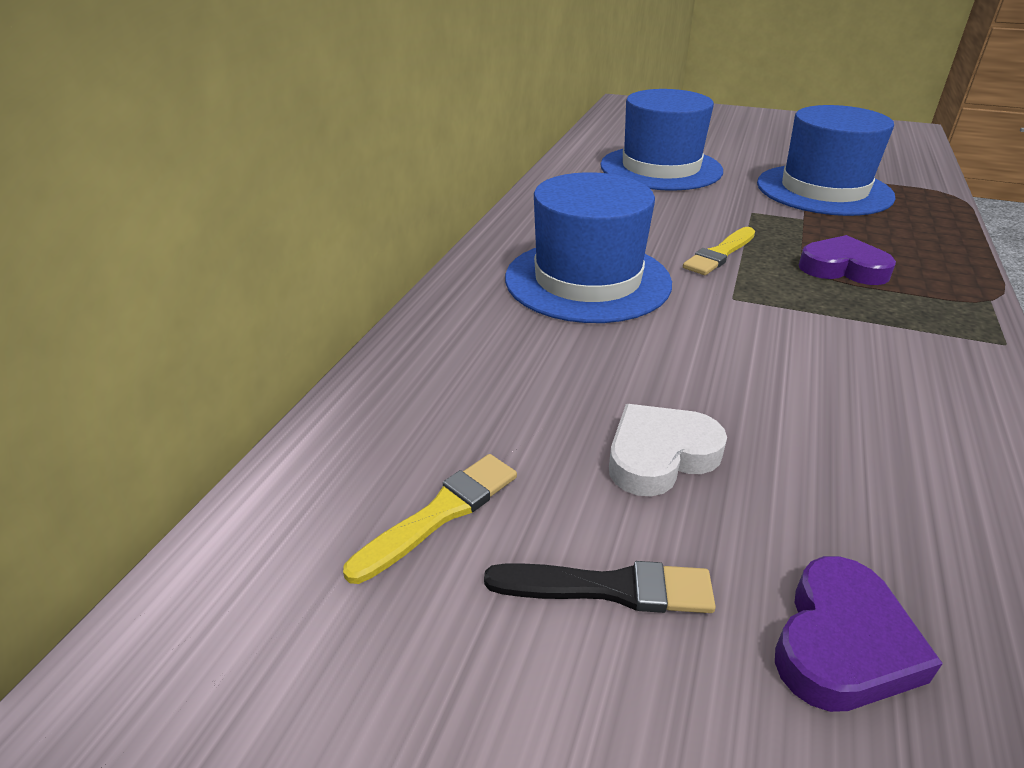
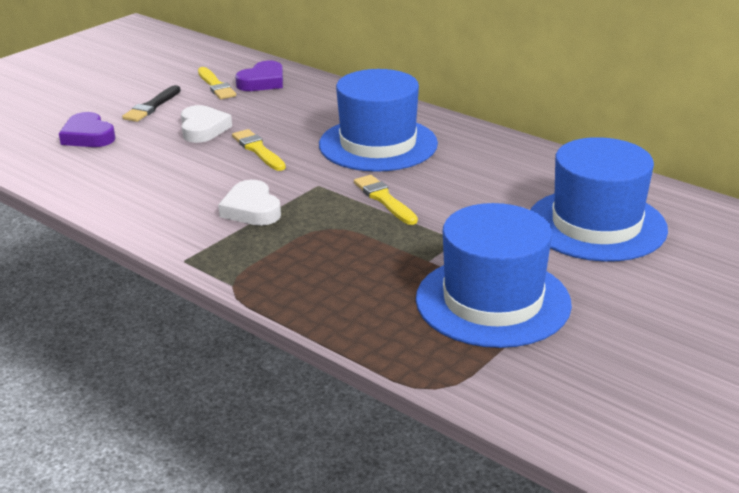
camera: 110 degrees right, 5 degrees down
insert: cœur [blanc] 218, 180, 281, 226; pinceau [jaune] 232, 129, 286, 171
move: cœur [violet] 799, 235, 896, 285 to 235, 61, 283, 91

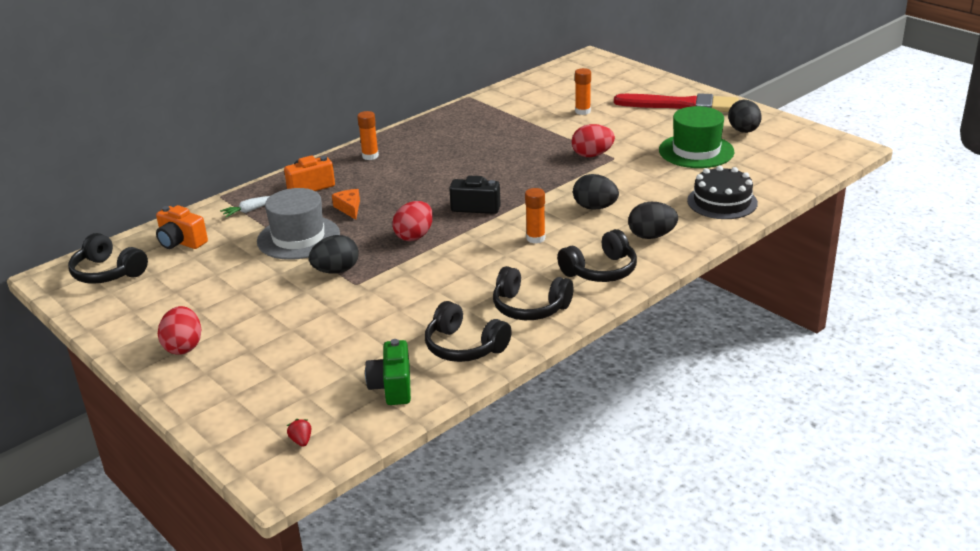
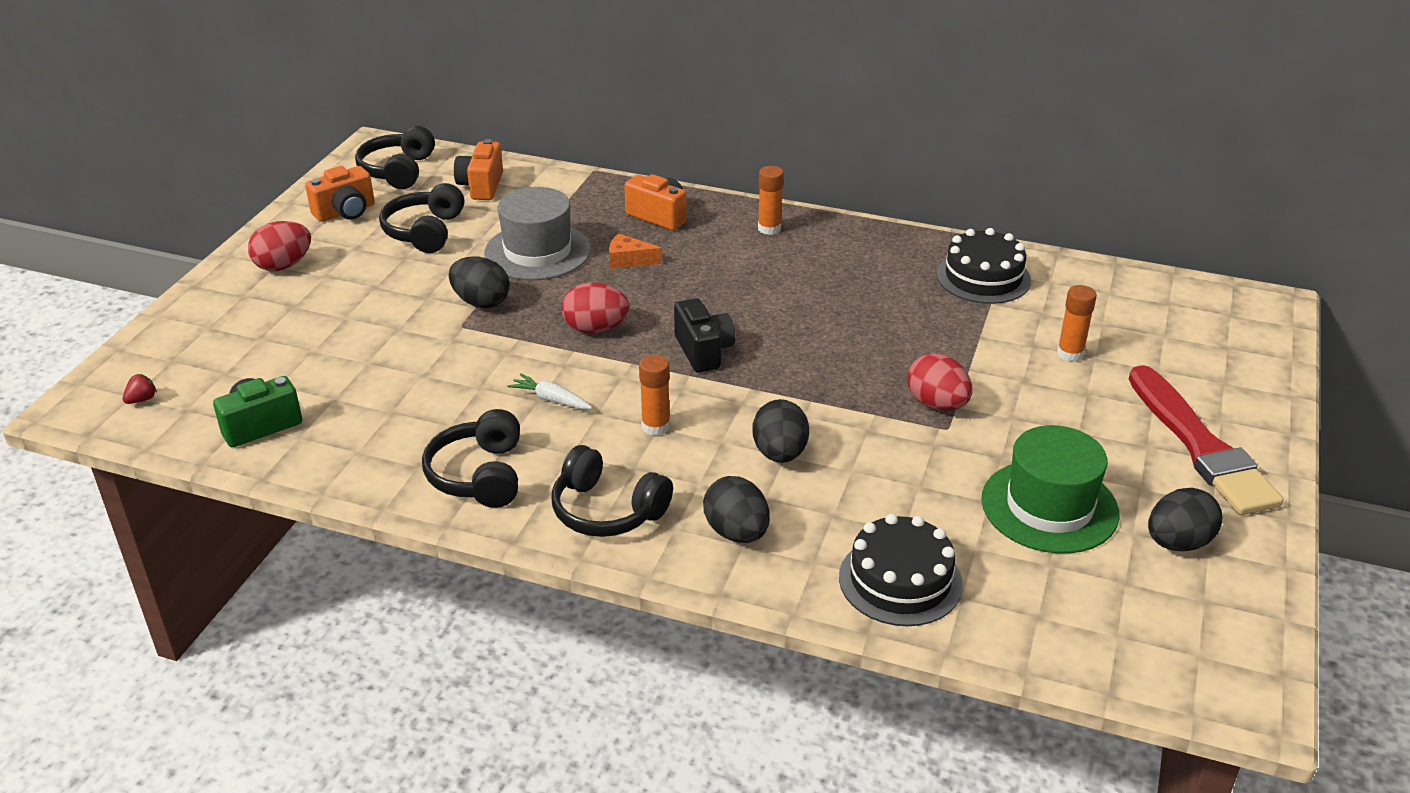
camera: 60 degrees right, 5 degrees up
insert: appareil photo [orange] 305, 166, 375, 222; gâteau [noir] 936, 228, 1031, 304
move: carotte [blanc] 220, 196, 270, 217 to 507, 373, 592, 409; casque audio [noir] 425, 301, 512, 362 to 379, 183, 464, 253
rotate: fromage [orange] 332, 189, 360, 220 = 609, 233, 662, 269 120 degrees counterclockwise

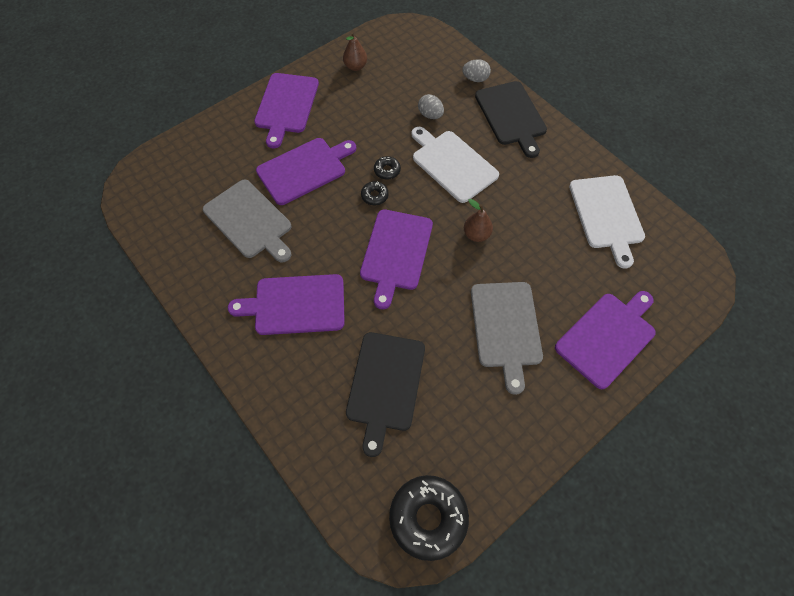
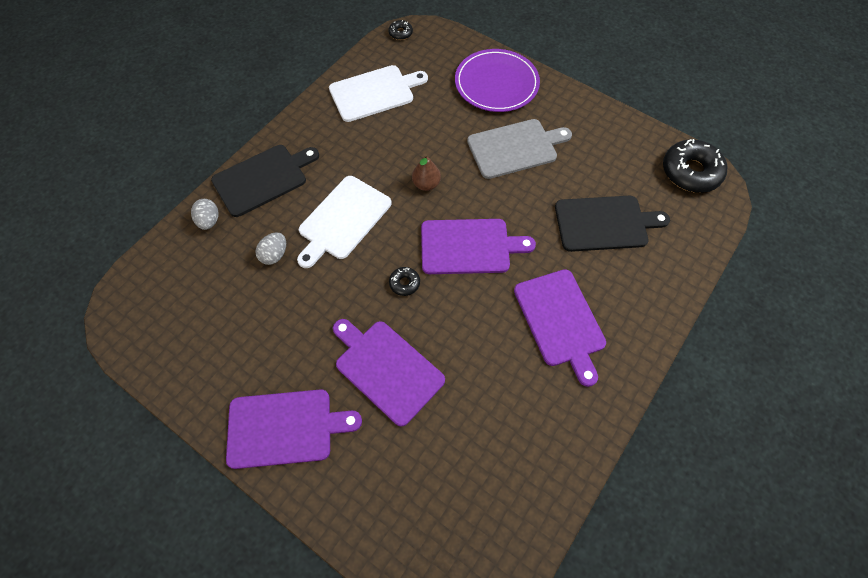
camera: 105 degrees left, 0 degrees up
delete: planche à découper [gris] 203, 180, 291, 263; poire [marron] 343, 32, 367, 71
move: beignet [noir] 374, 156, 401, 180 to 388, 20, 413, 40
replace: planche à découper [violet] 555, 291, 656, 389 to assiette [violet] 455, 49, 540, 112

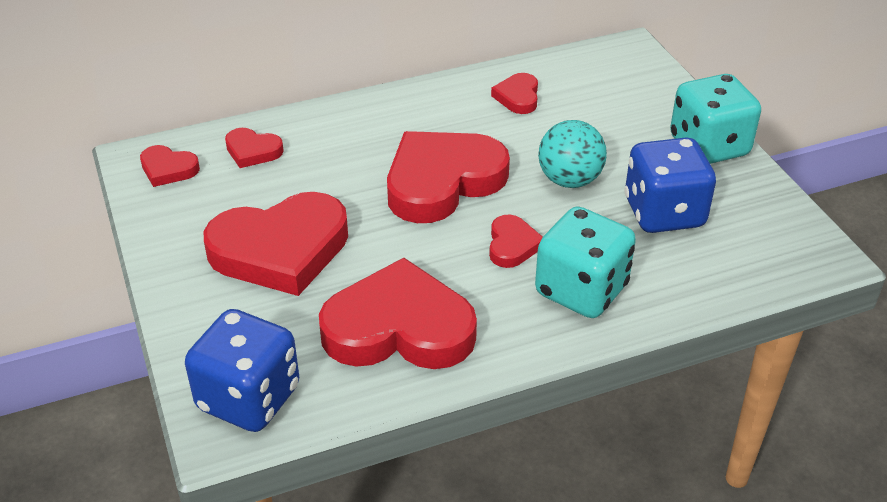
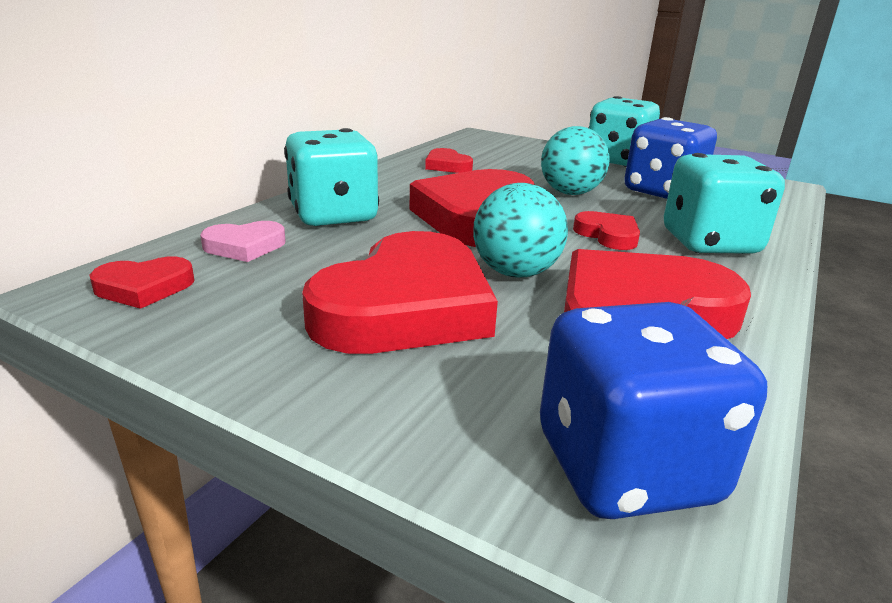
camera: 40 degrees left, 15 degrees down
insert: dé [turquoise] 284, 128, 379, 226; balle [turquoise] 473, 183, 568, 278
recolor: cœur [rouge] 225, 128, 284, 168 to cœur [rose] 200, 221, 286, 262

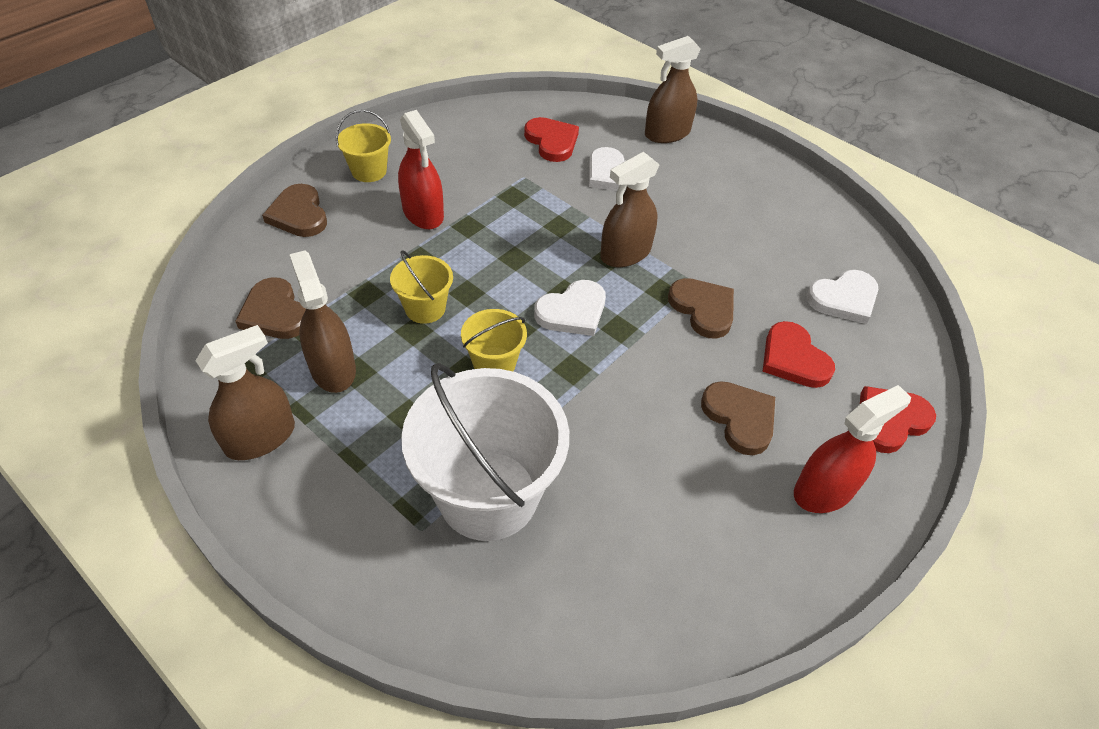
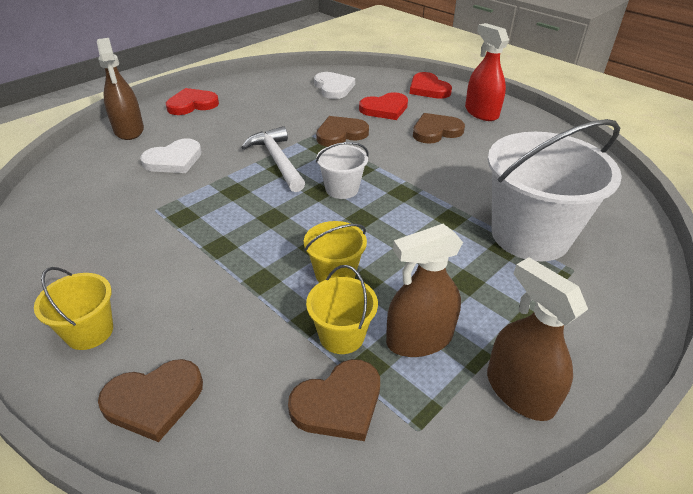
camera: 85 degrees left, 10 degrees down
delete: vaporisateur [rouge] 398, 110, 444, 229
move: seau [jaune] 461, 309, 527, 371 to 306, 265, 378, 354; cœur [rouge] 524, 117, 579, 162 to 166, 88, 219, 115
replace: cœur [blanc] 534, 280, 606, 336 to seau [blanc] 316, 142, 369, 199; vaporisateur [marron] 600, 152, 660, 267 to marteau [blanc] 241, 126, 305, 192

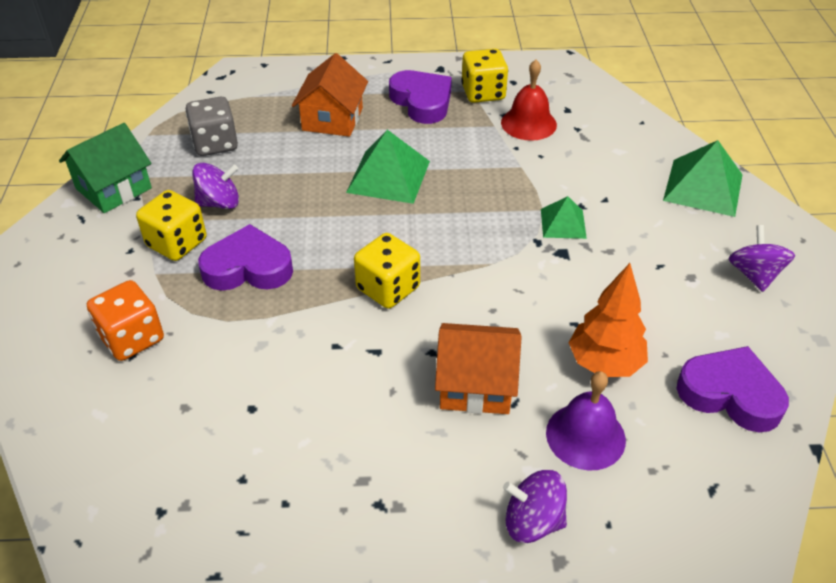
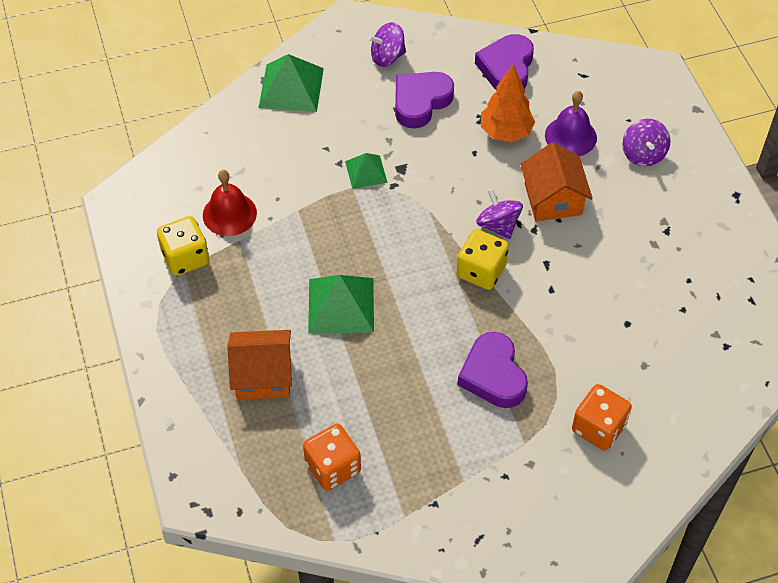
camera: 105 degrees left, 10 degrees up
delete: maison [vert] 59, 123, 152, 213; dé [jaune] 136, 190, 207, 261
move: toupie [violet] 192, 163, 239, 209 to 476, 189, 523, 239; cœur [violet] 389, 70, 452, 124 to 395, 72, 454, 129
recolor: dé [gris] 186, 97, 238, 156 to dé [orange] 303, 424, 361, 491

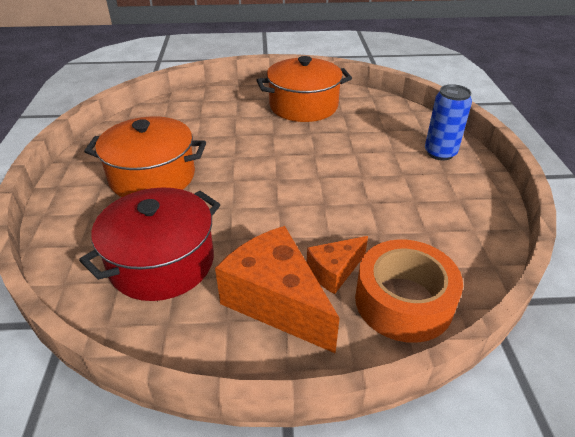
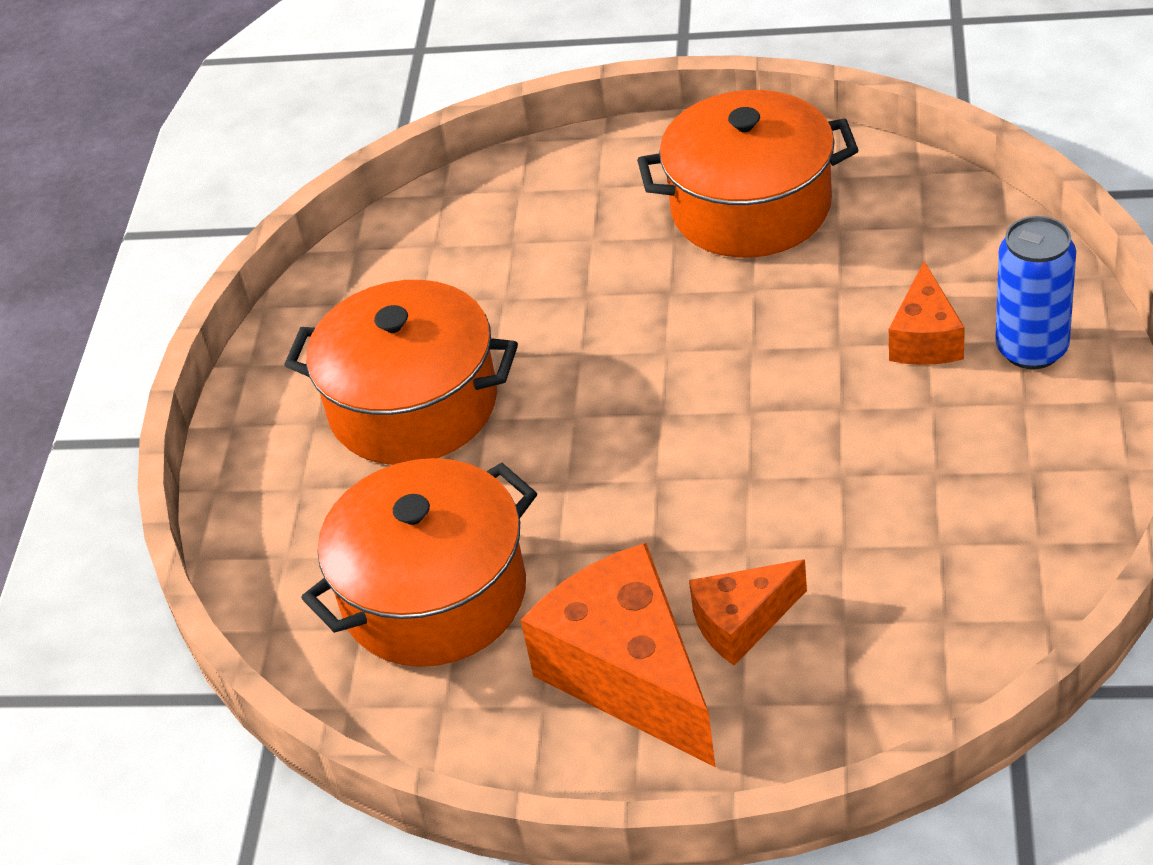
camera: 15 degrees right, 5 degrees up
delete: ruban adhésif [orange] 355, 239, 463, 343
insert: fromage [orange] 889, 261, 965, 365
recolor: marmite [rouge] 79, 187, 220, 301 to marmite [orange] 301, 458, 537, 667

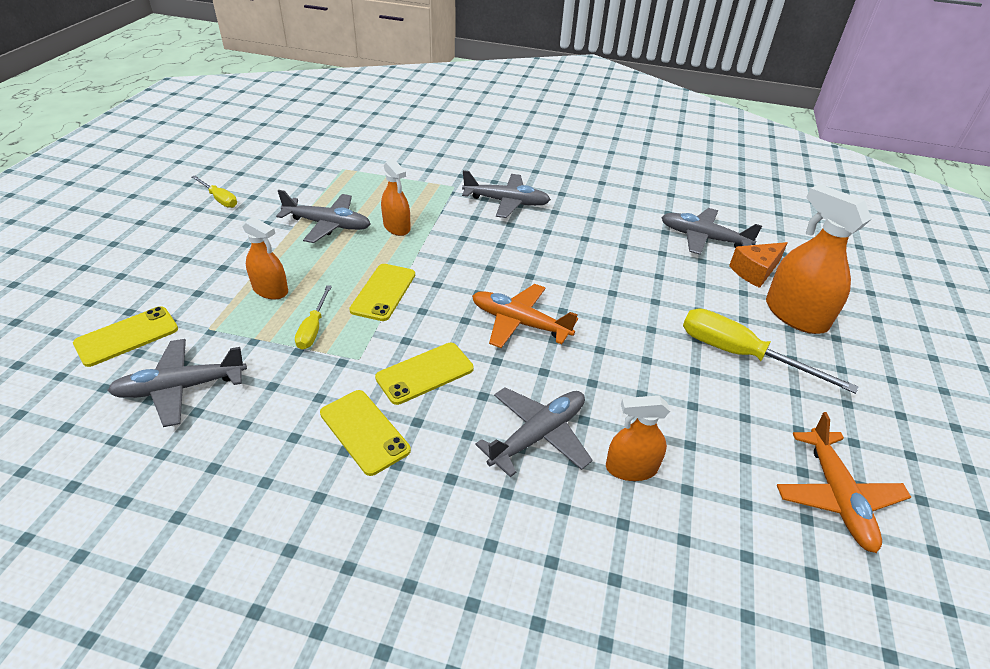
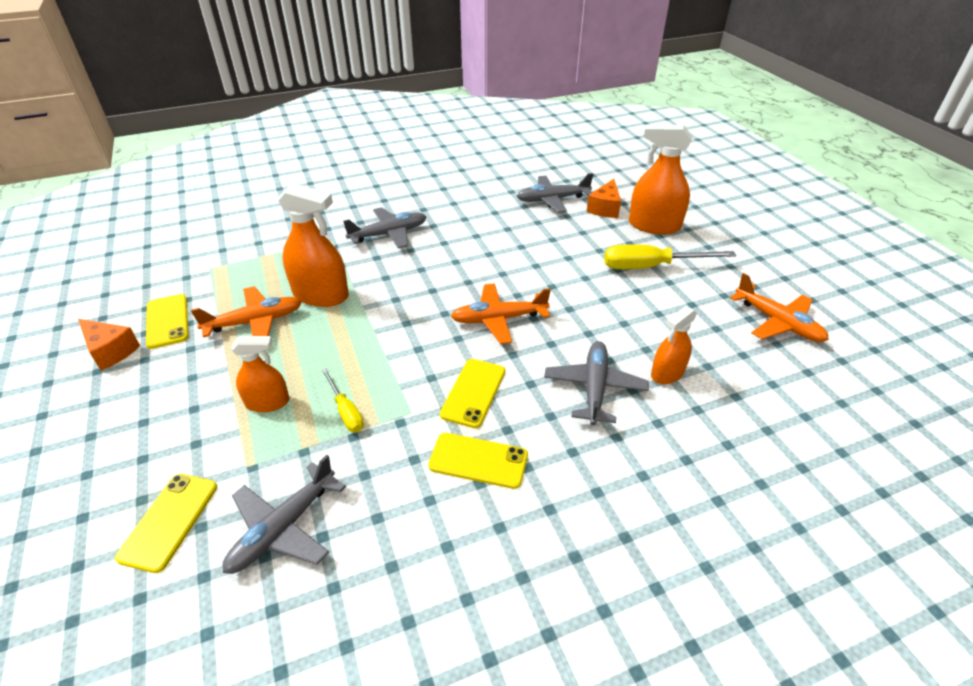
camera: 35 degrees left, 0 degrees up
move: téléphone [jaune] 349, 264, 415, 321 to 146, 294, 189, 349
replace: tournevis [jaune] 192, 176, 237, 208 to fromage [orange] 78, 319, 140, 371
recolor: avion [gris] 276, 190, 370, 243 to avion [orange] 191, 286, 302, 337
resize: vaporisateur [orange] 381, 159, 411, 236 = 277, 183, 349, 307 x1.65

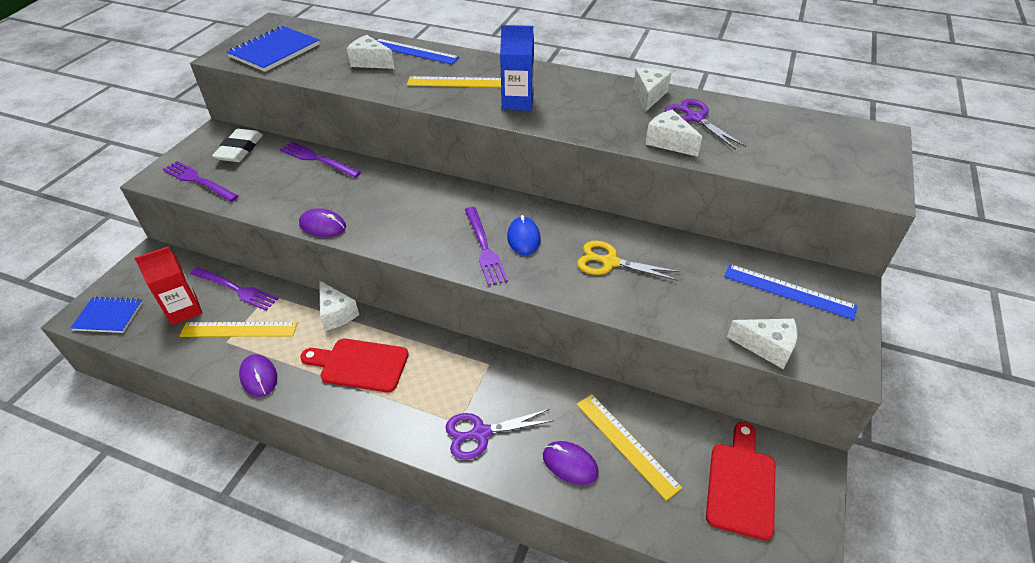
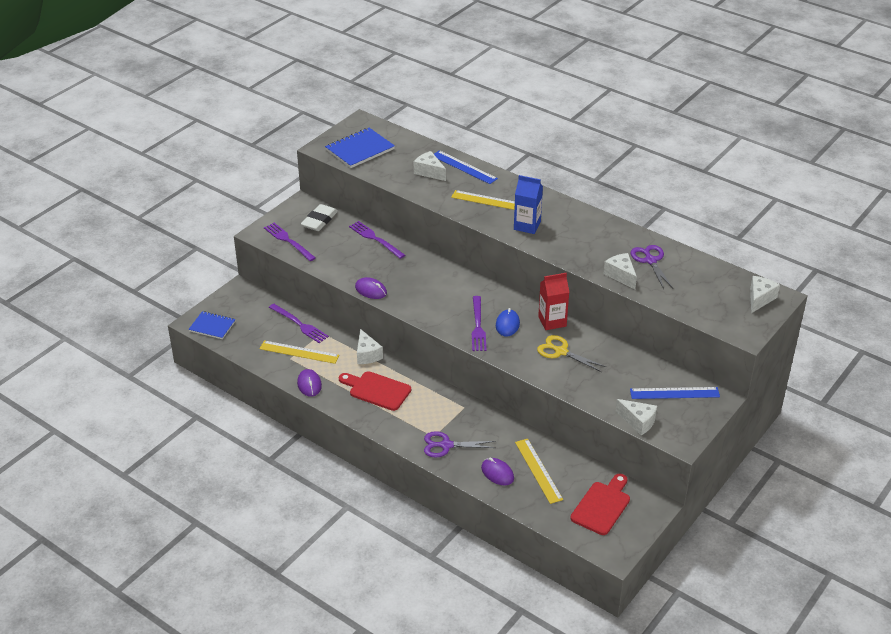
camera: 15 degrees right, 5 degrees down
move: brique de lait [rouge] 134, 246, 202, 325 to 538, 273, 569, 330; fromage [blanc] 633, 68, 672, 112 to 750, 276, 780, 313
rotate: règle [bleu] 724, 264, 857, 320 = 630, 387, 720, 399 45 degrees counterclockwise

